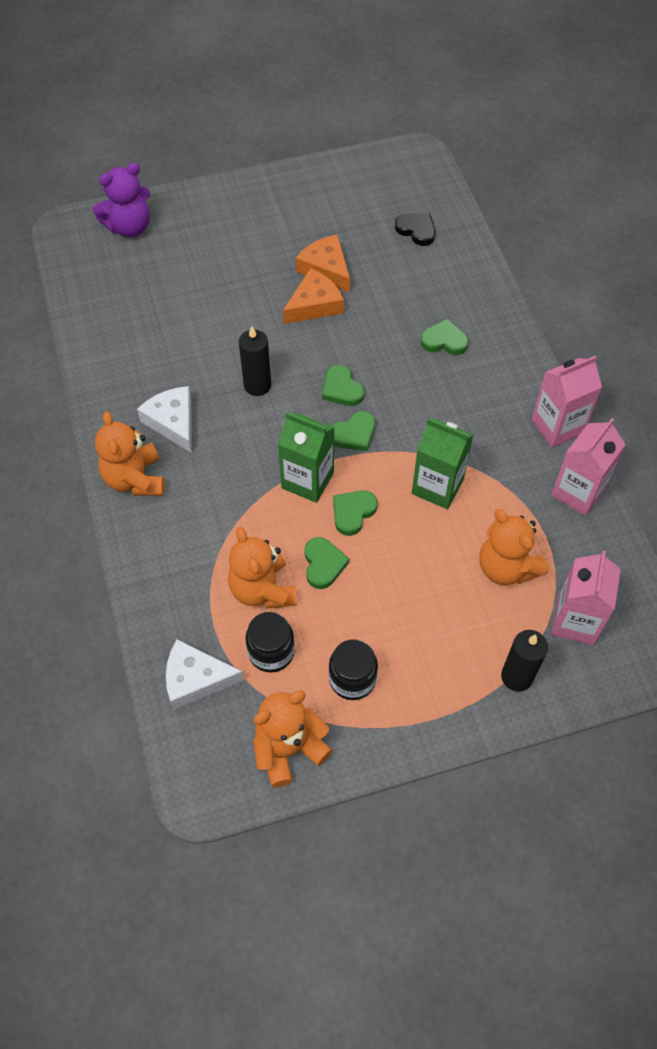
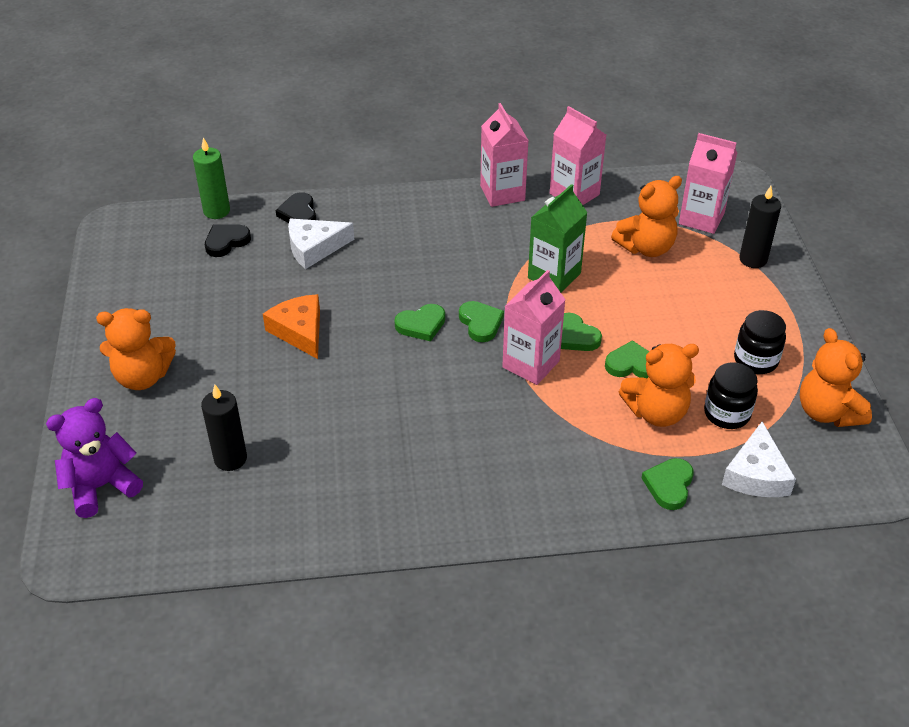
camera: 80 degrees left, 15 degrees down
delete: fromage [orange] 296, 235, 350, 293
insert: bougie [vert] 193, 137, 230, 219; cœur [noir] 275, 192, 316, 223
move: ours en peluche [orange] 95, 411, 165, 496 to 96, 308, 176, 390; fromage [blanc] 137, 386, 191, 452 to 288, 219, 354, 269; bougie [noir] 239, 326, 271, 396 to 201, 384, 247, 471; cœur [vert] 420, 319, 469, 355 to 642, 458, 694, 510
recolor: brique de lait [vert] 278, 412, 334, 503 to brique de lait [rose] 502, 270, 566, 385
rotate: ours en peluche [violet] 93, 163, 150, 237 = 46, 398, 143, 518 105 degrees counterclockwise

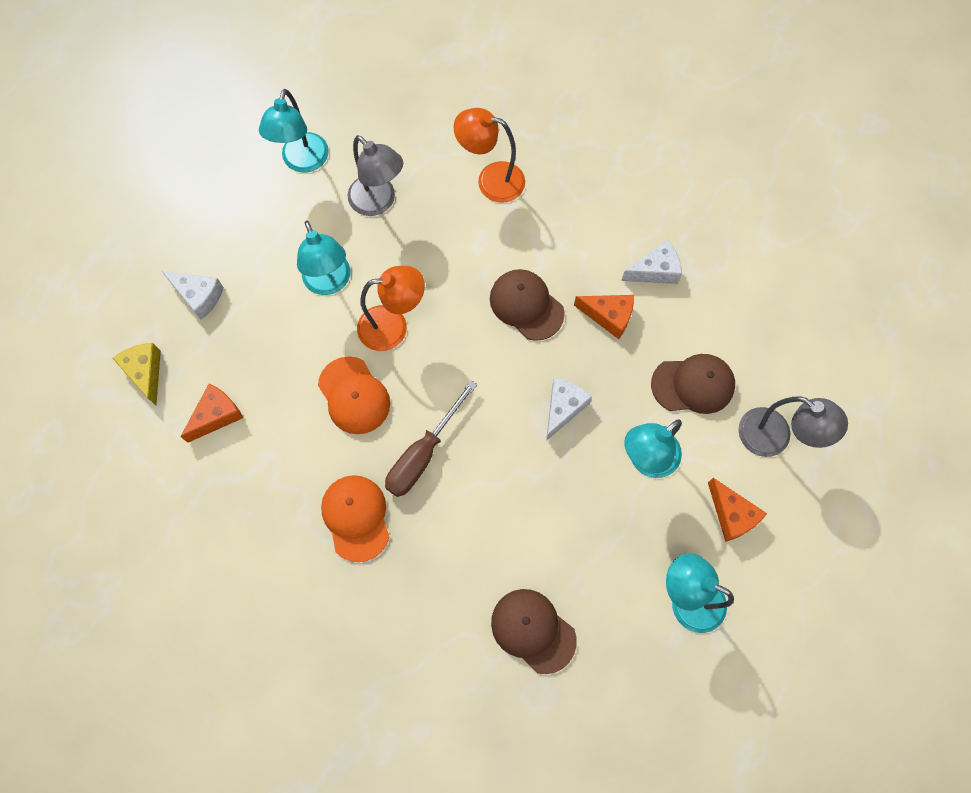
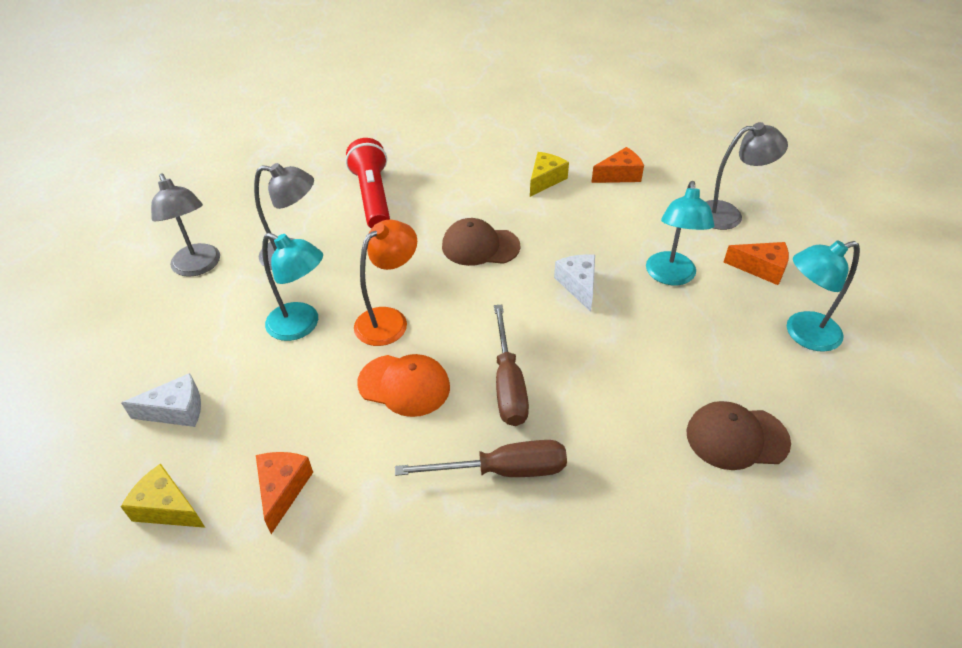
camera: 40 degrees left, 25 degrees down
delete: casquette [marron] 651, 354, 735, 414
move: fromage [orange] 574, 295, 634, 339 to 591, 147, 644, 183
replace: casquette [orange] 321, 475, 390, 562 to tournevis [marron] 395, 440, 567, 477; lampe [orange] 453, 108, 525, 203 to lampe de poche [rouge] 345, 138, 390, 229
recolor: lampe [turquoise] 259, 89, 329, 173 to lampe [gris] 151, 173, 220, 277; fromage [blanc] 621, 239, 682, 284 to fromage [jaune] 530, 152, 569, 197

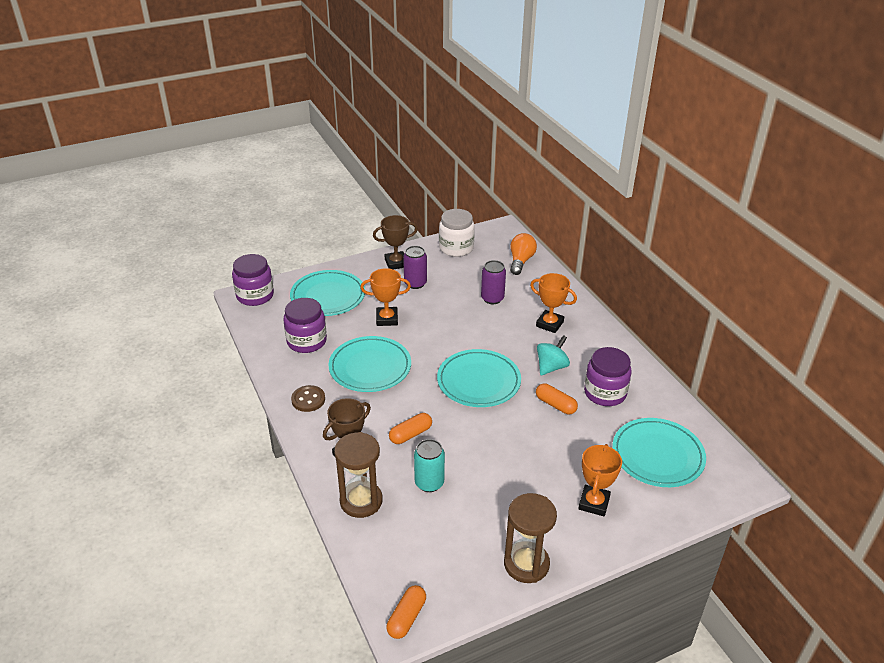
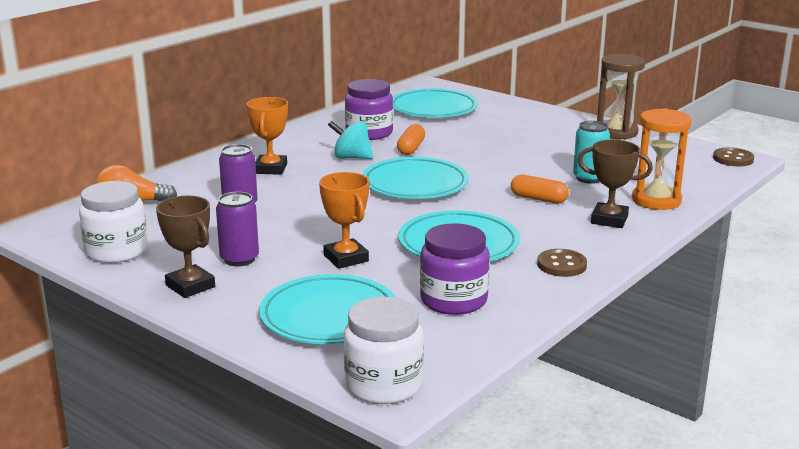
camera: 115 degrees left, 15 degrees down
delete: trophée [orange] 578, 444, 622, 516
replace: gélule [orange] 386, 585, 426, 639 to bouton [marron] 713, 147, 754, 166
recolor: bocal [violet] 232, 254, 274, 306 to bocal [blanc] 344, 297, 424, 404; sablier [marron] 334, 432, 383, 518 to sablier [orange] 632, 108, 692, 210

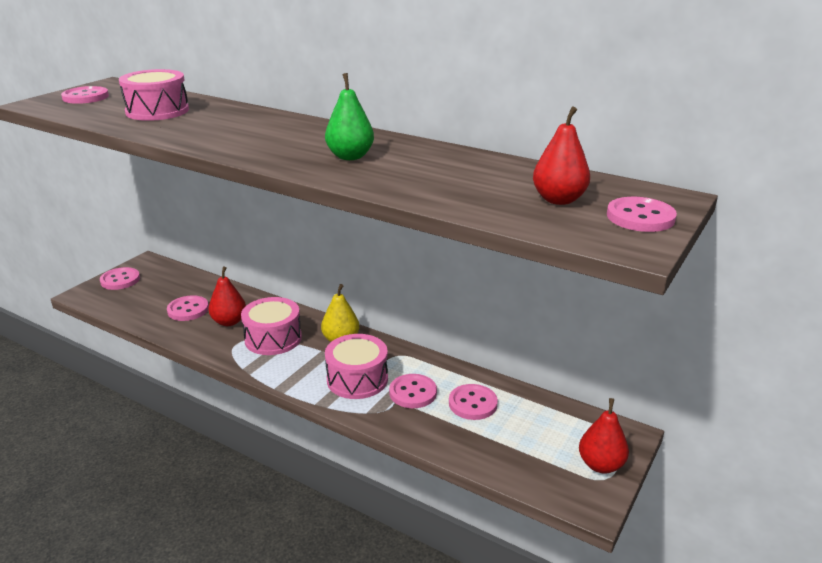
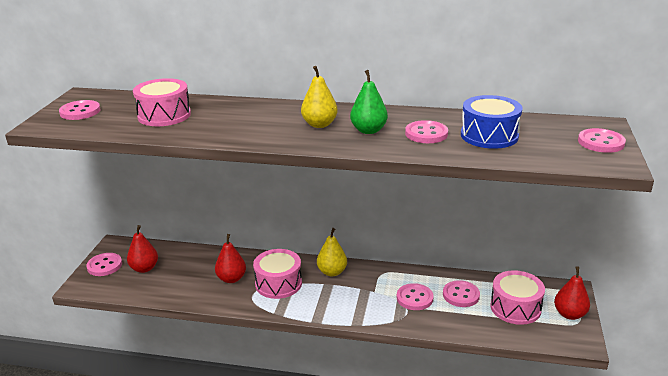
camera: 20 degrees left, 0 degrees up
insert: poire [jaune] 301, 66, 338, 128; tambour [bleu] 461, 95, 523, 149
move: bouton [rose] 167, 295, 209, 321 to 405, 120, 448, 143; tambour [rose] 325, 334, 388, 399 to 490, 270, 545, 325; poire [rouge] 533, 106, 590, 205 to 127, 225, 158, 273

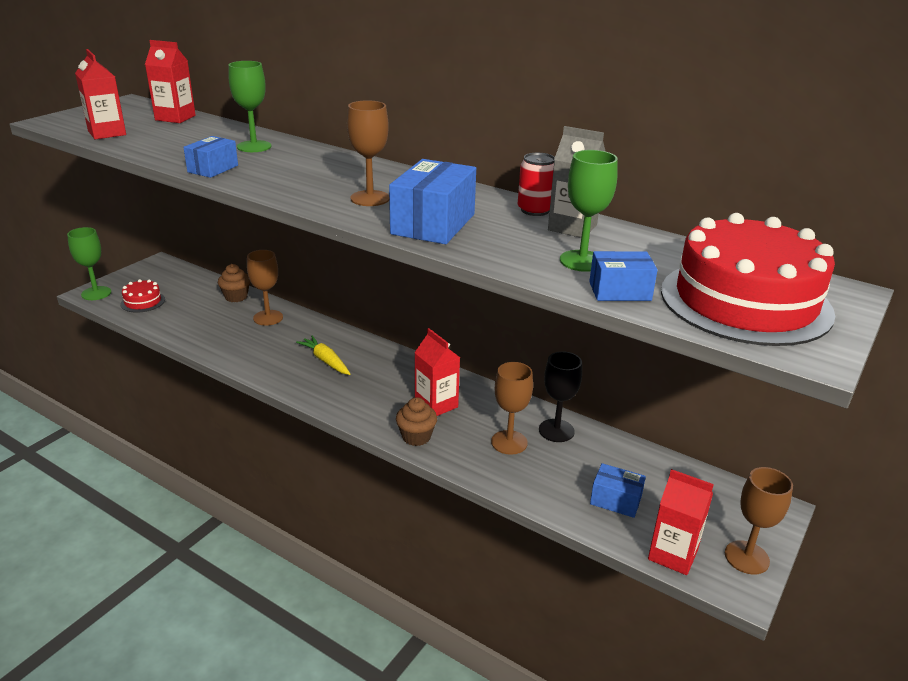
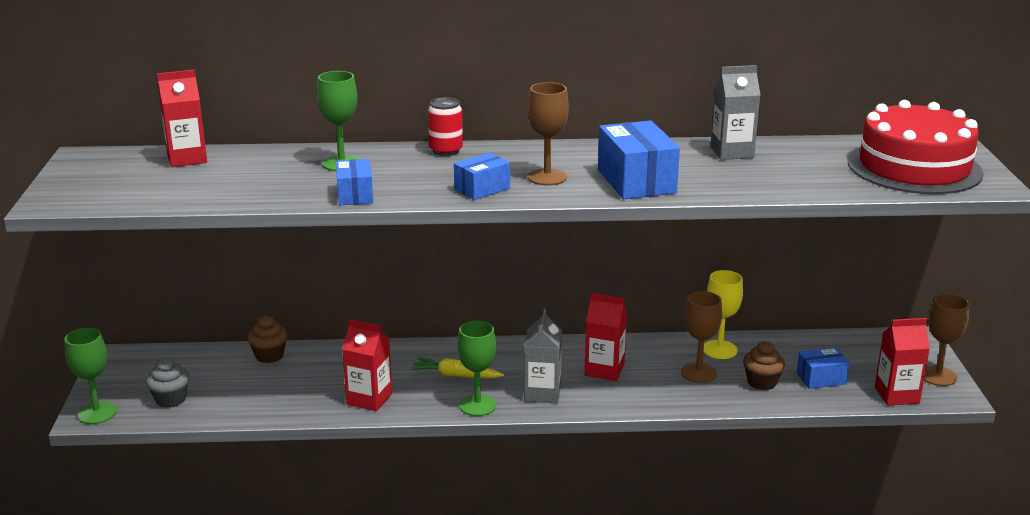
camera: 35 degrees left, 5 degrees down
delete: verre à pied [marron] 247, 250, 283, 326
insert: brique de lait [gris] 524, 309, 562, 403
move: brique de lait [rouge] 75, 49, 126, 139 to 342, 319, 392, 411; muffin [marron] 396, 397, 437, 446 to 743, 341, 785, 390; canette [rouge] 518, 153, 555, 216 to 428, 97, 463, 156; verre à pied [vert] 560, 150, 618, 272 to 458, 321, 496, 416; boîte [bleu] 589, 251, 658, 301 to 454, 153, 510, 200
replace: gâteau [rouge] 120, 279, 165, 313 to muffin [gris] 146, 358, 190, 408
recolor: verre à pied [noir] 539, 351, 582, 442 to verre à pied [jaune] 704, 270, 743, 359

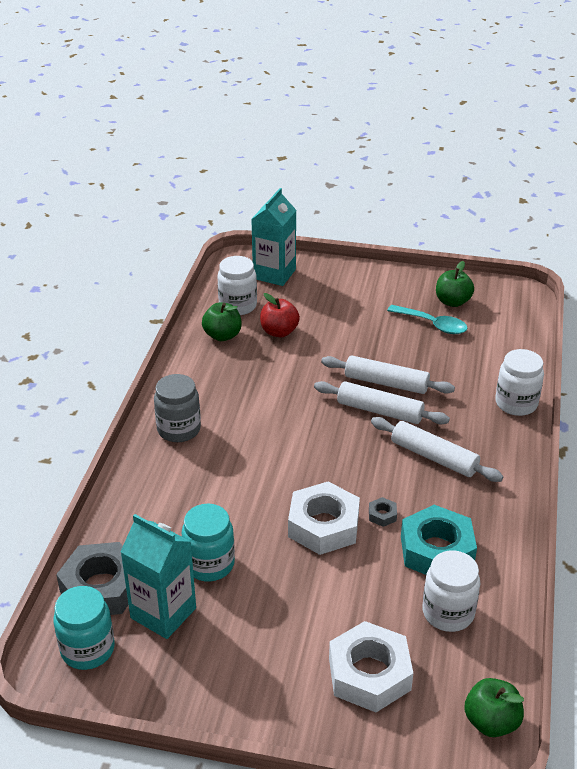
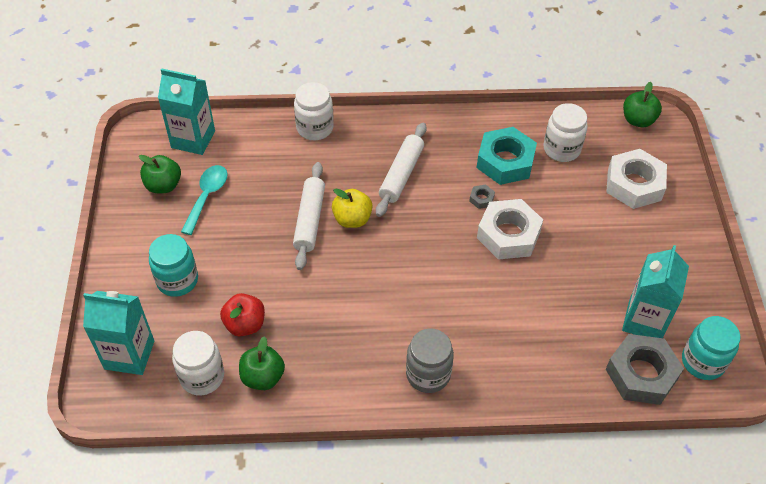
camera: 105 degrees left, 15 degrees up
insert: brique de lait [turquoise] 158, 68, 215, 155
move: bocal [turquoise] 182, 504, 235, 581 to 149, 234, 198, 297
replace: rouleau à pâtisserie [blanc] 314, 381, 450, 424 to pomme [jaune] 332, 189, 373, 228

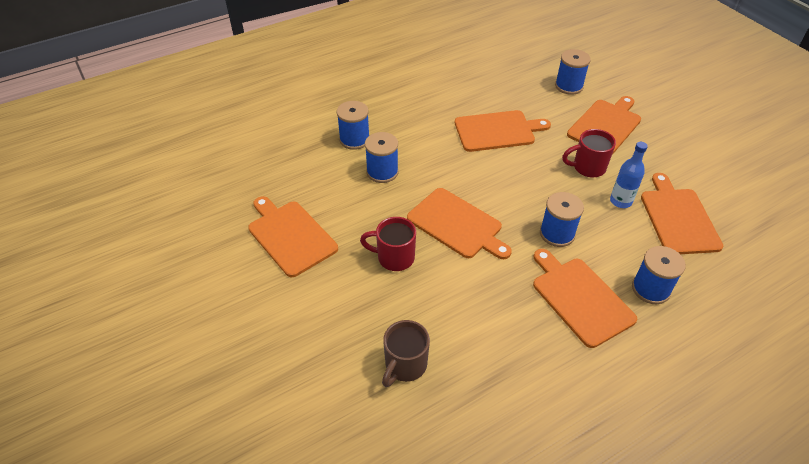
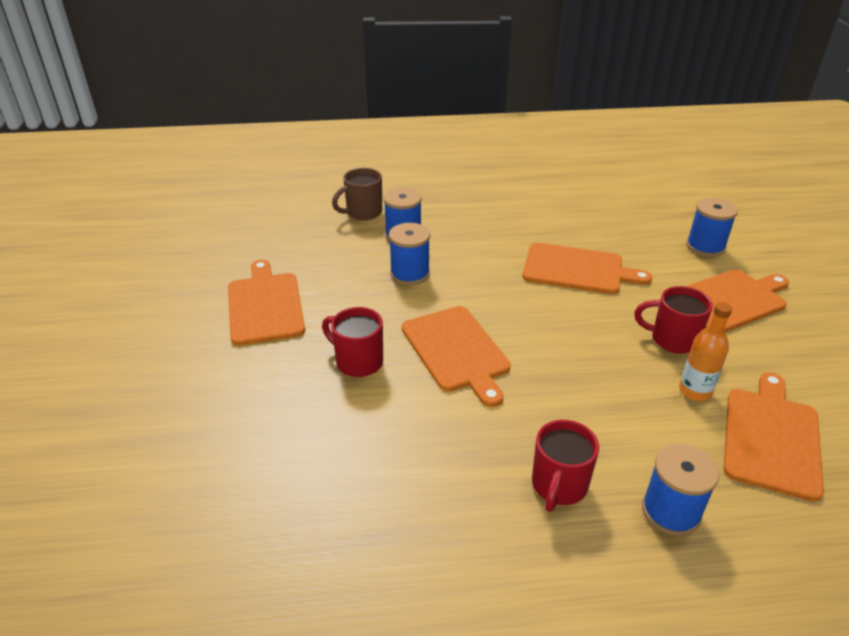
camera: 25 degrees right, 10 degrees down
delete: bobine [bleu] 540, 192, 584, 247
move: tasse [marron] 382, 320, 430, 387 to 332, 168, 382, 220
replace: planche à découper [orange] 533, 249, 637, 348 to tasse [rouge] 532, 420, 599, 512
recolor: bouteille [bleu] 610, 142, 648, 208 to bouteille [orange] 679, 302, 732, 401

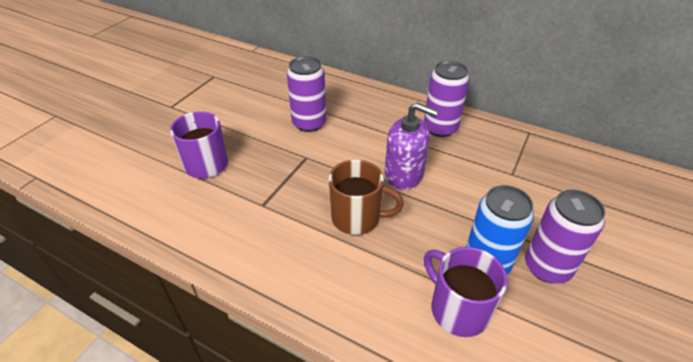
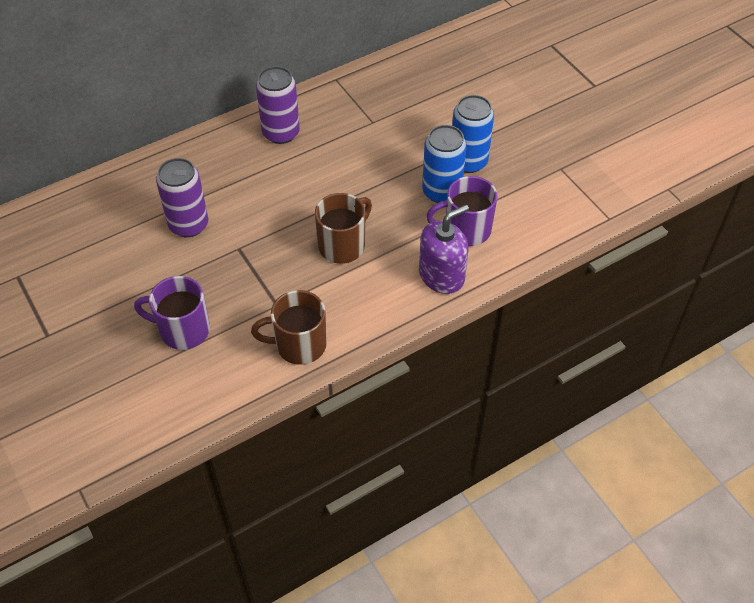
camera: 60 degrees left, 10 degrees up
insert: tasse [marron] 251, 290, 327, 365
move: distributeur de savon [violet] 384, 102, 439, 190 to 419, 204, 469, 294
recolor: canette [violet] 525, 190, 605, 284 to canette [bleu] 452, 95, 494, 173

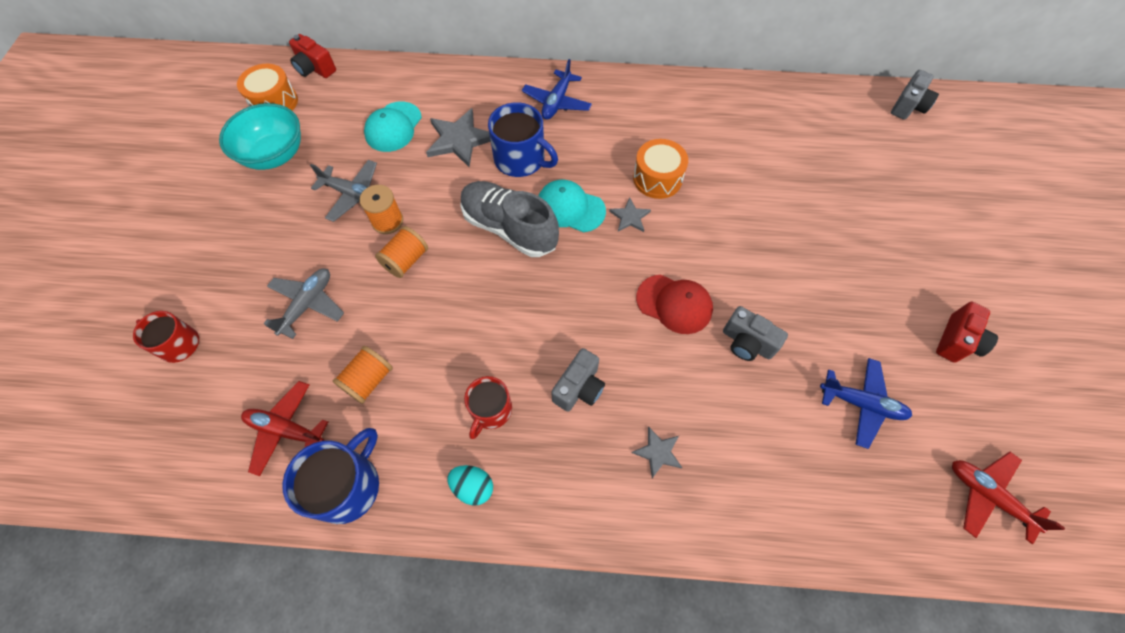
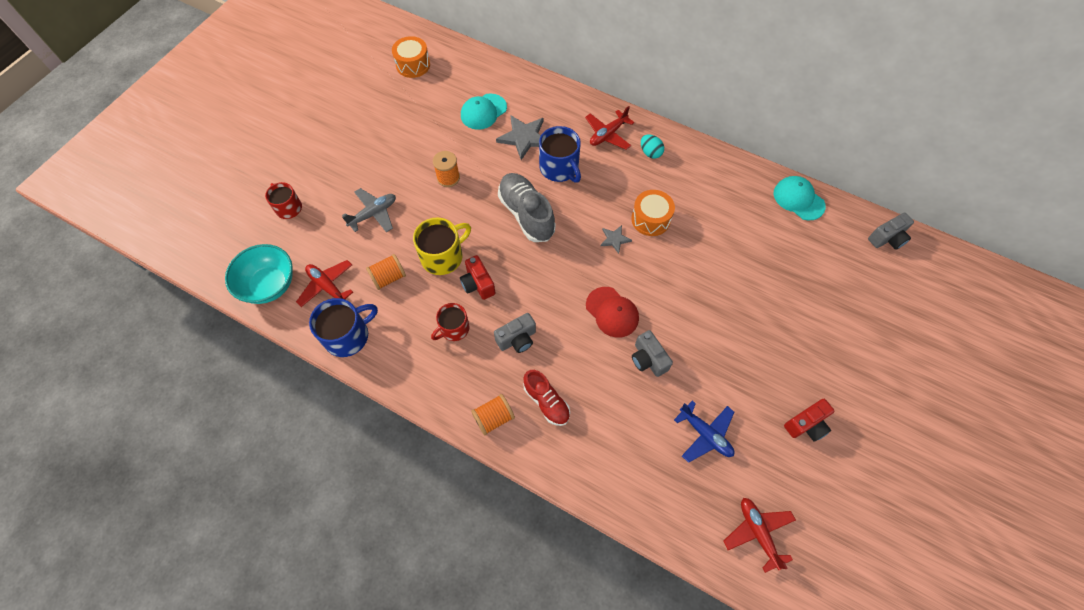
camera: 25 degrees right, 0 degrees up
delete: avion [gris] 310, 160, 377, 222
insert: tasse [jaune] 413, 217, 471, 275
move: bol [turquoise] 219, 103, 301, 170 to 225, 244, 293, 304; appareil photo [rouge] 289, 34, 336, 78 to 460, 255, 495, 300; bobine [orange] 375, 226, 428, 278 to 471, 394, 515, 435; œuf [turquoise] 447, 465, 493, 505 to 641, 134, 664, 159; casquette [turquoise] 538, 180, 606, 232 to 774, 176, 826, 220
replace: étoile [gris] 632, 427, 682, 478 to chaussure [rouge] 523, 370, 570, 426
recolor: avion [bleu] 522, 59, 592, 120 to avion [rouge] 585, 106, 634, 150

